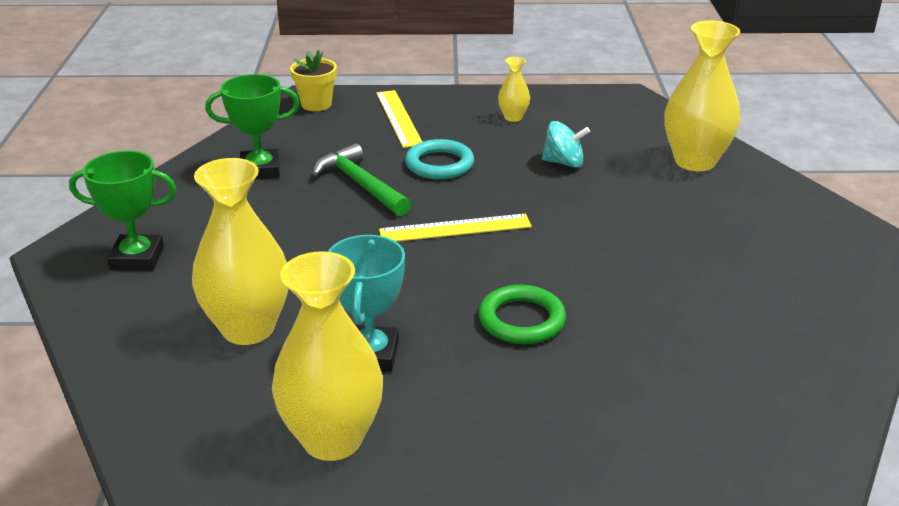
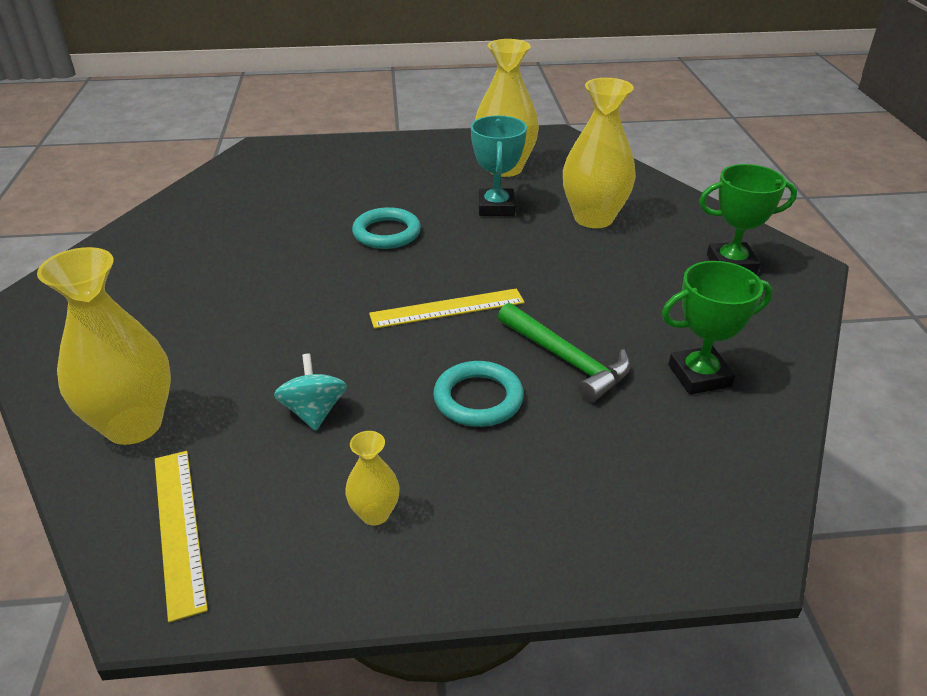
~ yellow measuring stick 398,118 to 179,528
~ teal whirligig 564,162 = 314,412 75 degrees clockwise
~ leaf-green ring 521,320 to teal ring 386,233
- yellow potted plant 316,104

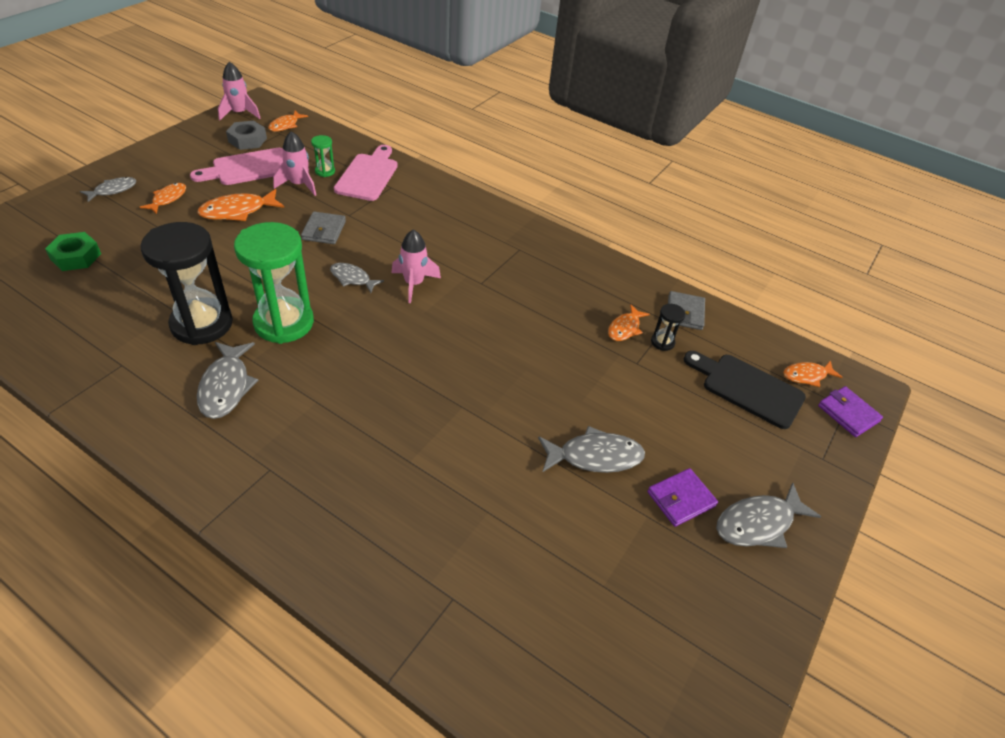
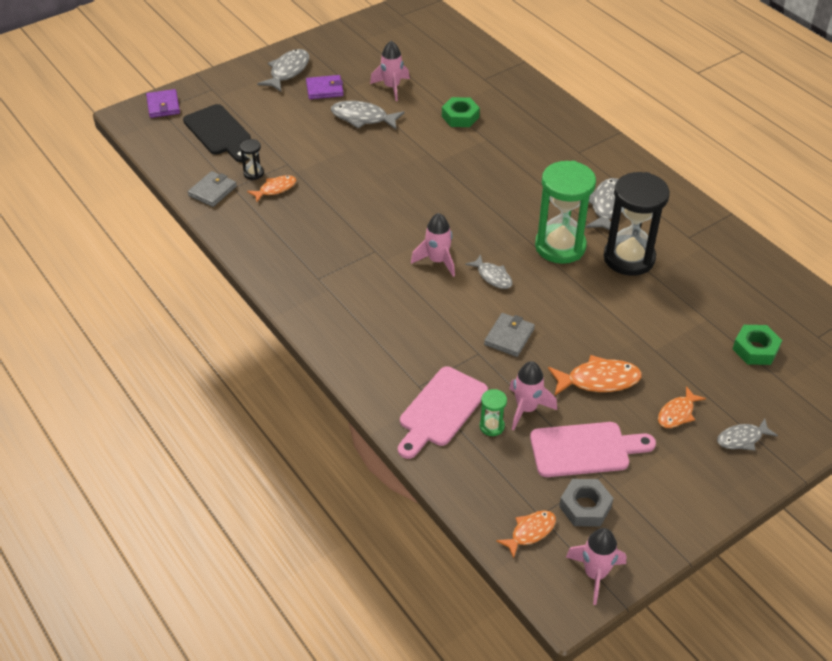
~ grey toy fish 758,523 = 288,71 60 degrees counterclockwise
+ rose-pink spaceship 391,87
+ leaf-green hexagon nut 460,117
- orange-coloured toy fish 807,376

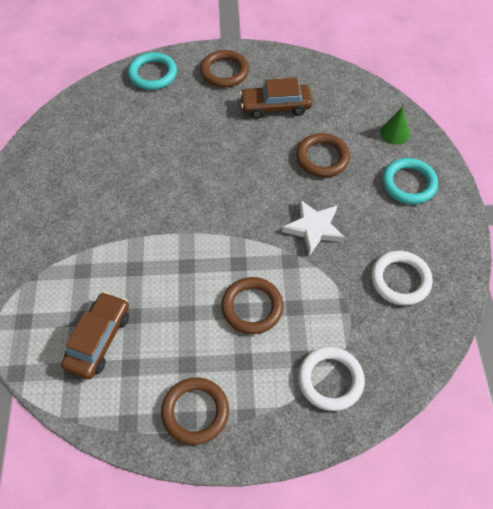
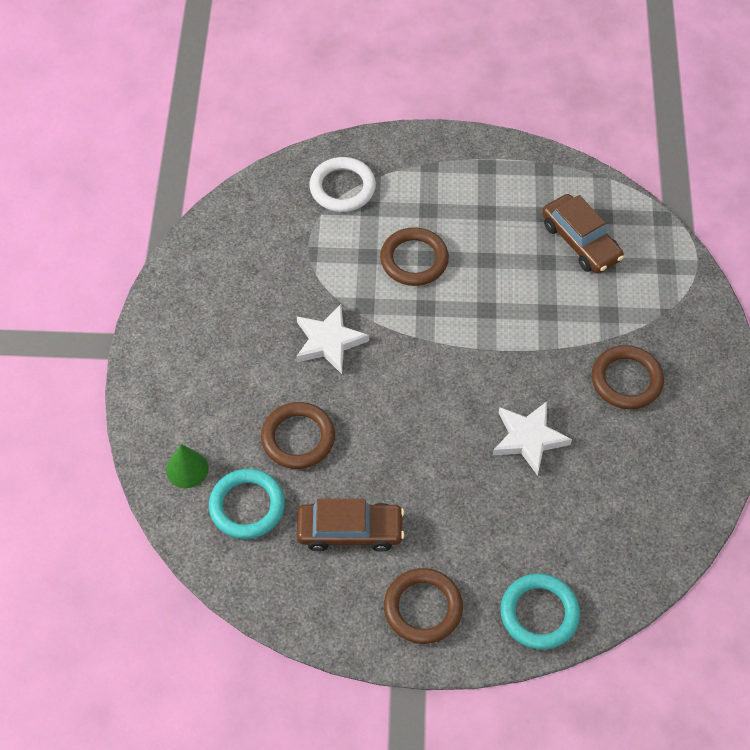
~ teal ring 408,183 to 247,506
+ white star shape 529,439
~ russet automobile 99,339 = 580,241 60 degrees counterclockwise
~ russet ring 195,412 to 626,380
- white ring 400,280

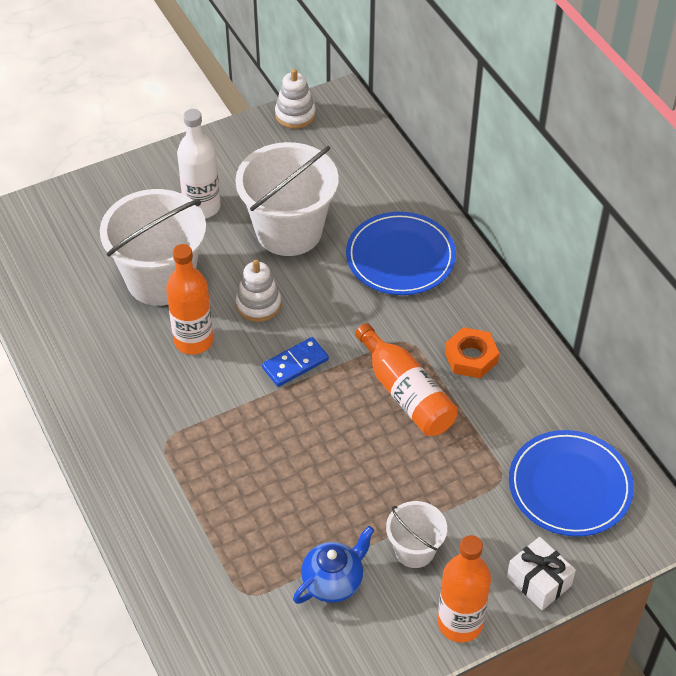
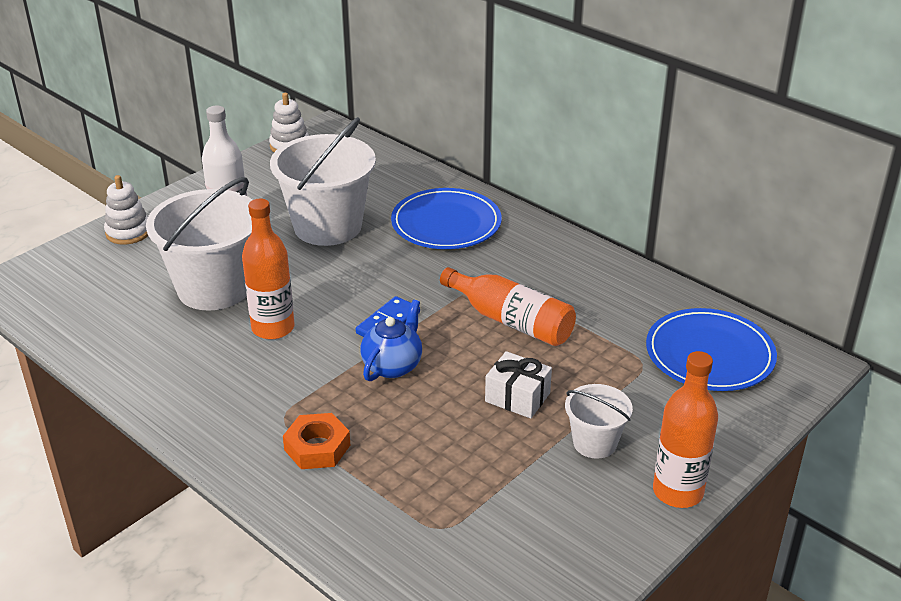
~ white stacking rings 258,304 to 128,232
~ orange-coloured hexagon nut 471,357 to 317,447
~ blue teapot 333,582 to 393,366
~ white wrapped gift 539,581 to 517,397

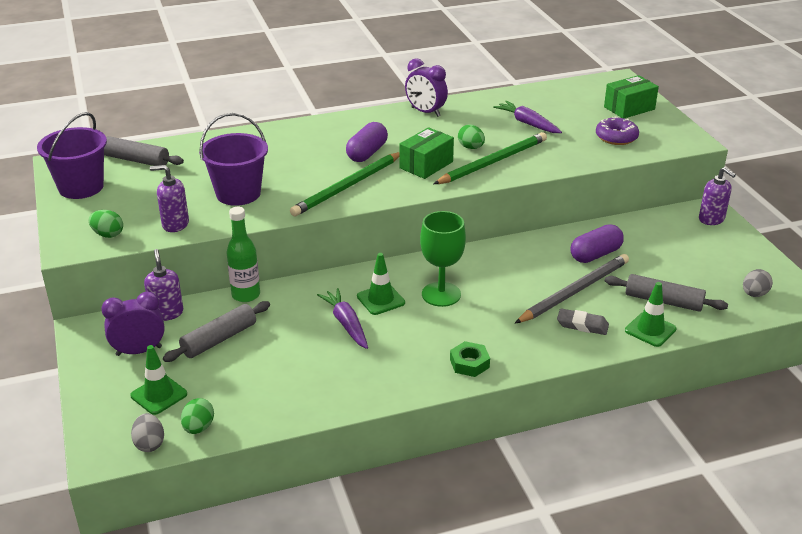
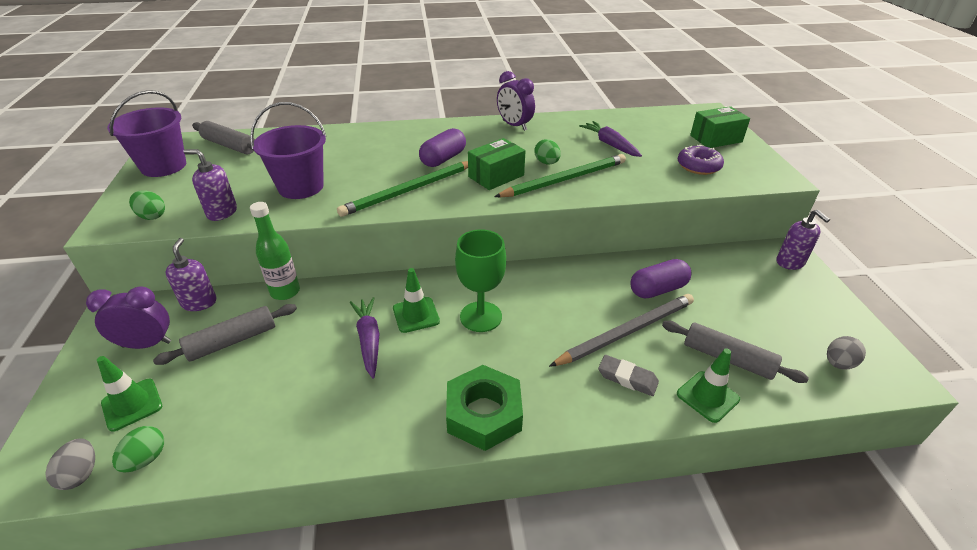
~ leaf-green hexagon nut 469,363 = 484,413 x1.75

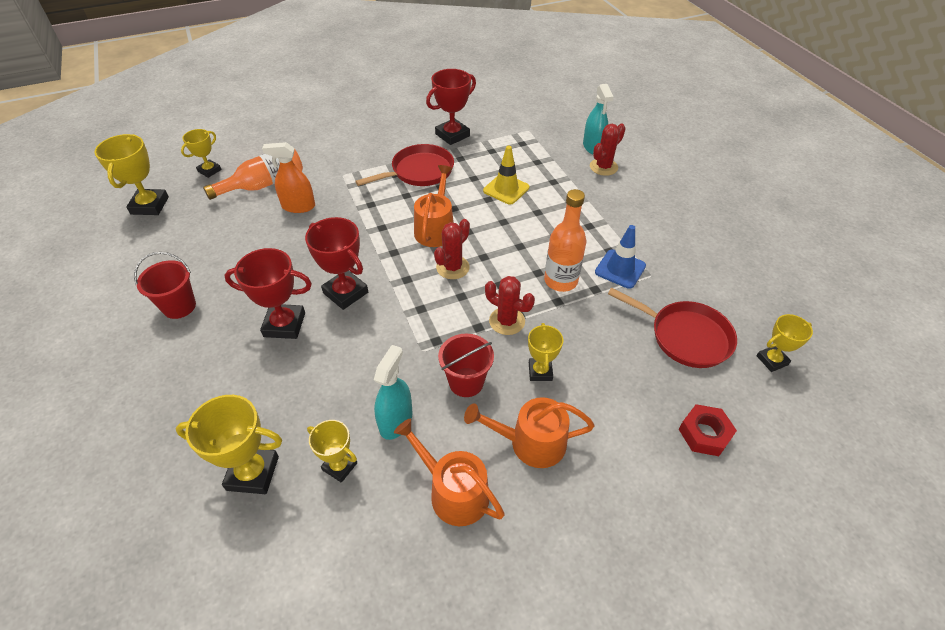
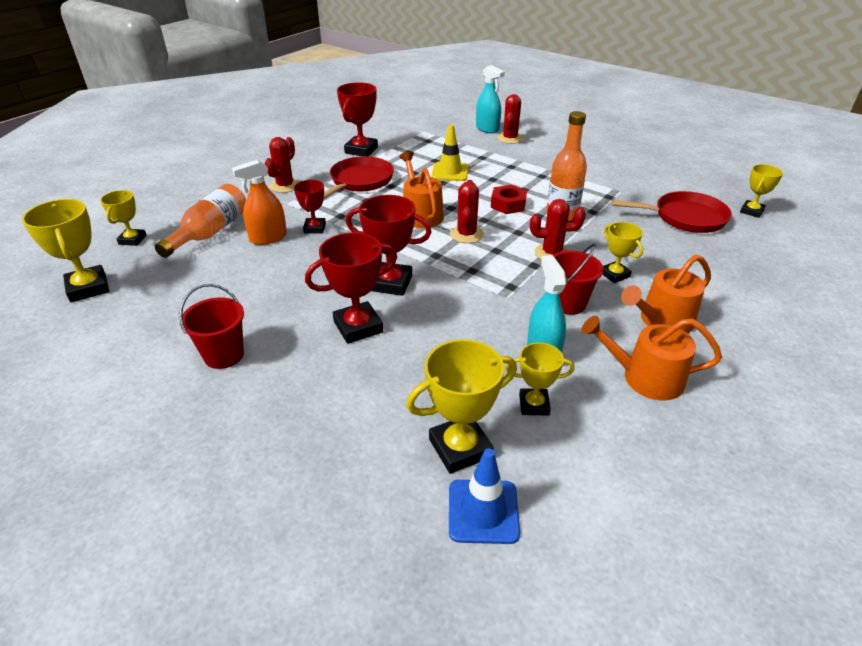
+ crimson prickly plant 285,186
+ crimson trophy 314,228
~ blue traffic cone 620,269 to 483,511
~ crimson hexagon nut 704,434 to 508,204

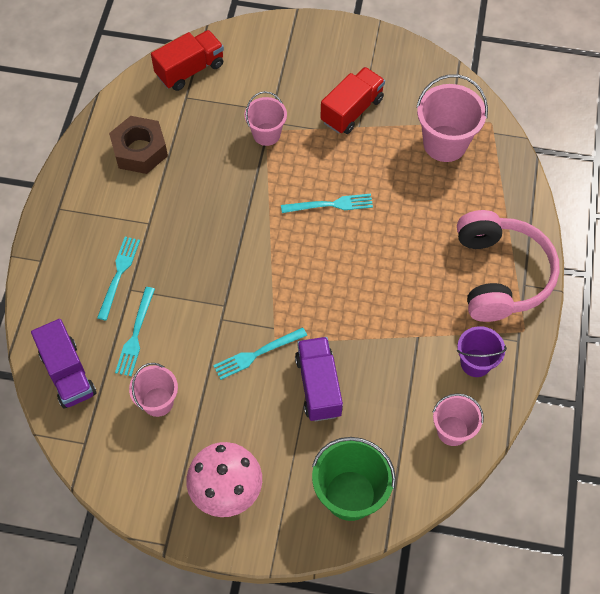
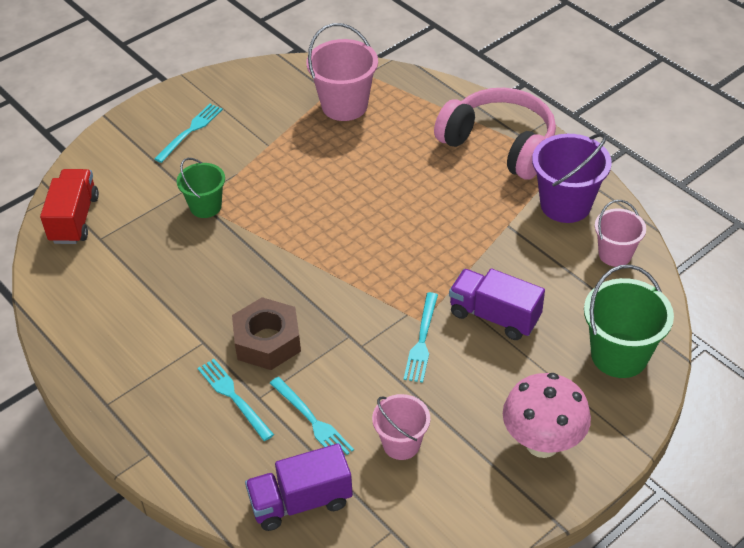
~ teal dinner fork 330,205 to 190,131
~ rose-pink sand bucket 266,134 to leaf-green sand bucket 205,206
~ russet hexagon nut 140,150 to 267,341
~ royal purple truck 68,373 = 301,501 150 degrees clockwise
~ royal purple sand bucket 475,363 = 565,205 x1.59
- crimson truck 352,110

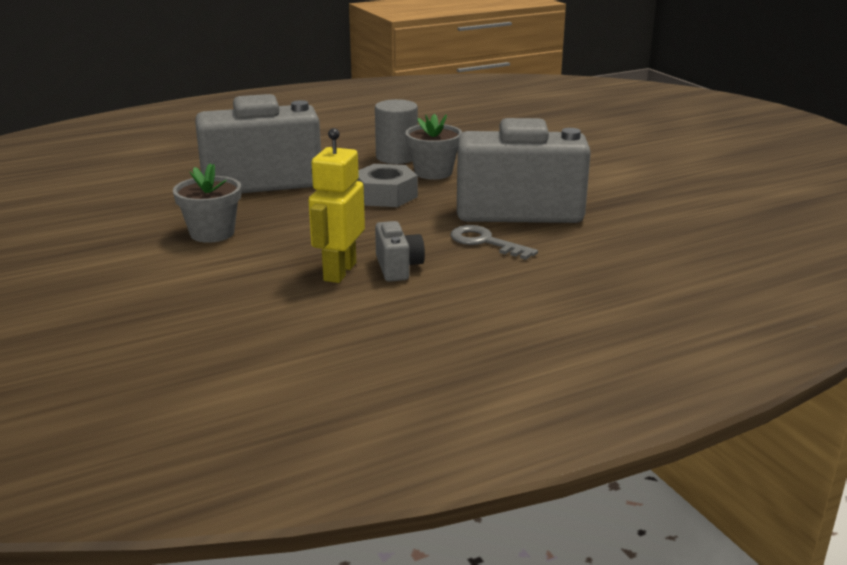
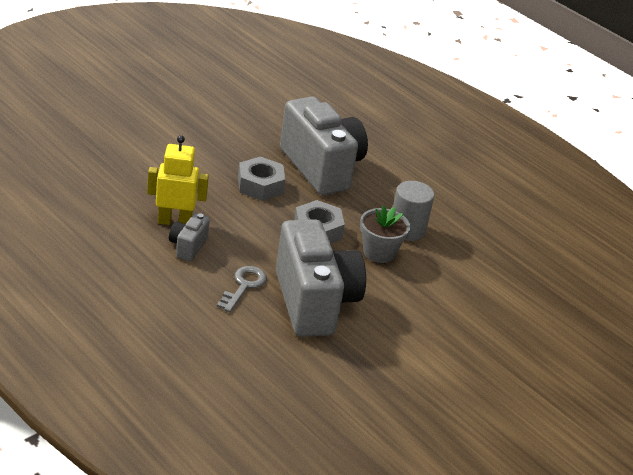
~ grey photo camera 398,268 = 188,247 135 degrees clockwise
+ grey hexagon nut 260,185
- grey potted plant 212,233

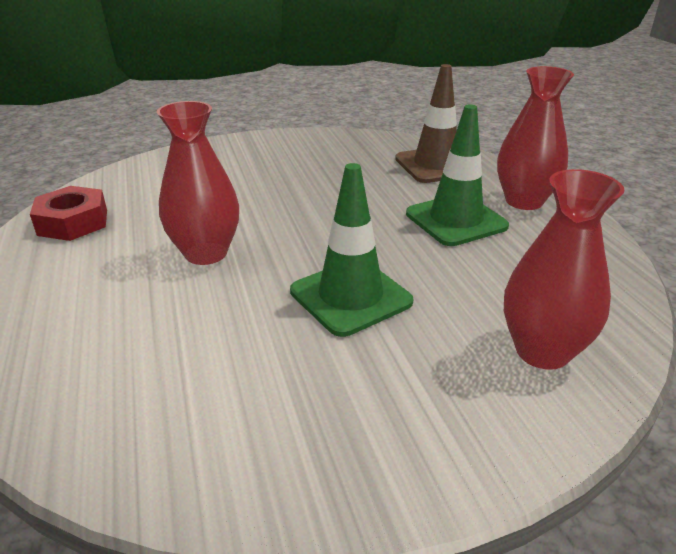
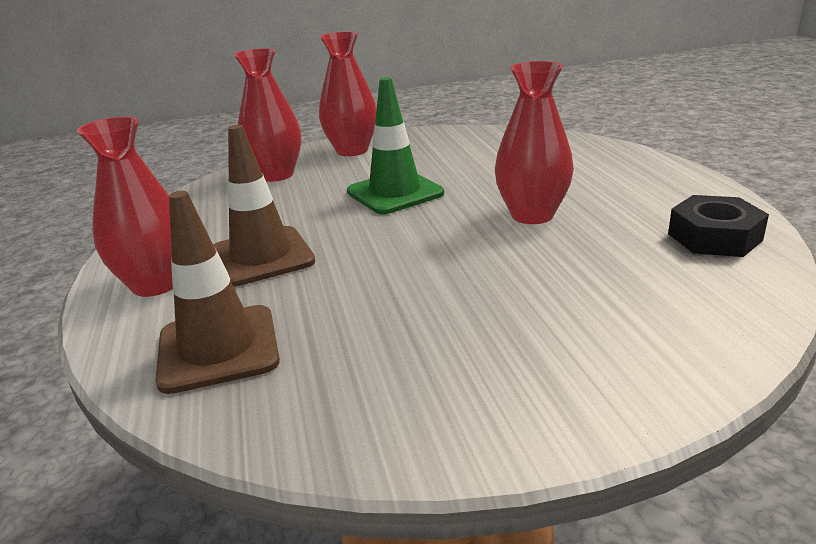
~ leaf-green traffic cone 456,220 to russet traffic cone 261,257
+ crimson flower vase 352,150
~ crimson hexagon nut 73,222 to black hexagon nut 714,237

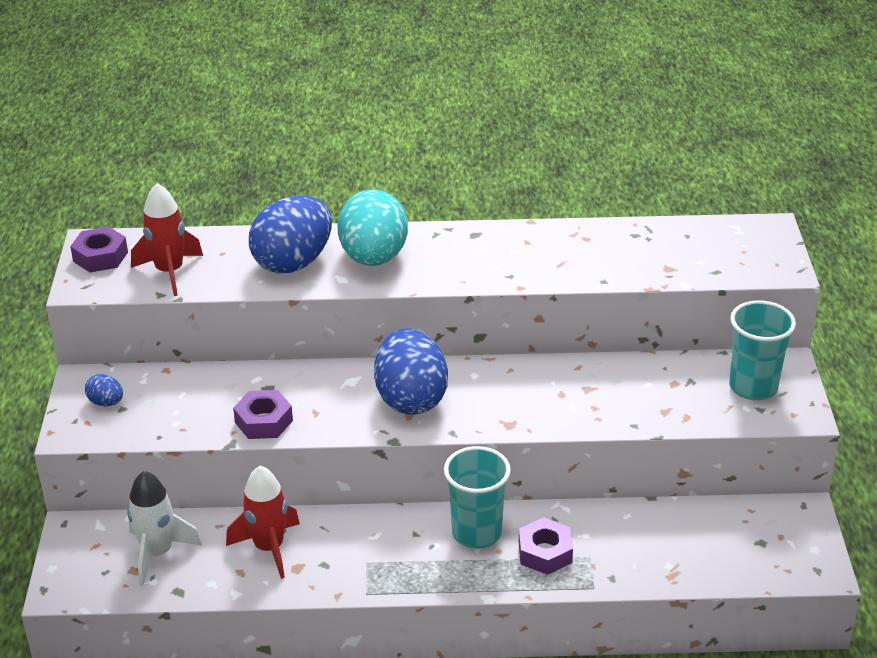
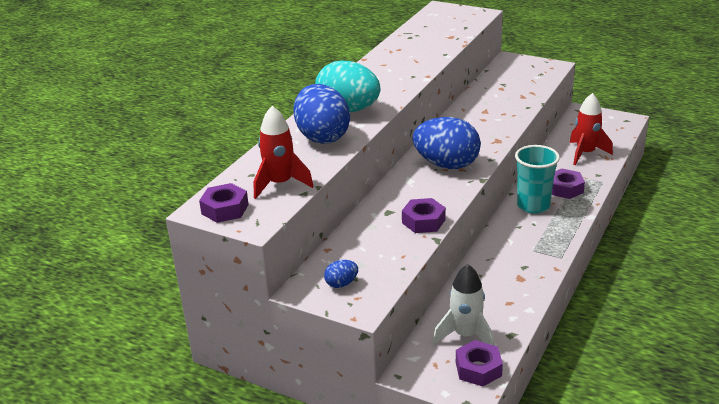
+ royal purple hexagon nut 478,369
~ crimson spaceship 269,548 to 585,153
- teal tumbler 753,387

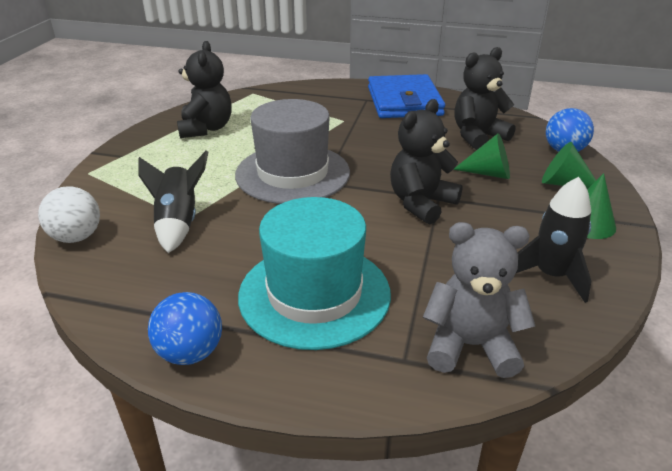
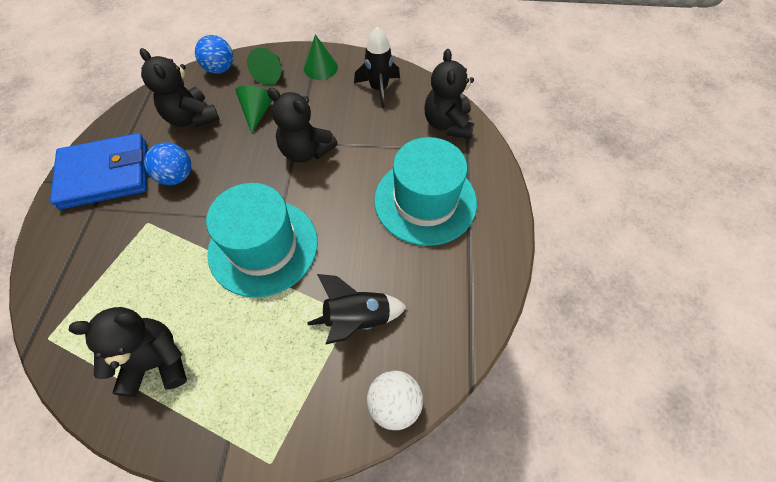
~ blue play ball 190,353 to 177,176
~ grey tall hat 292,173 to teal tall hat 263,247
~ grey teddy 470,345 to black teddy 447,124

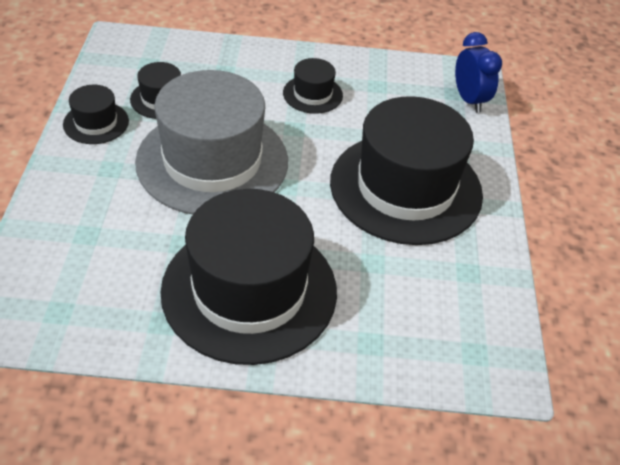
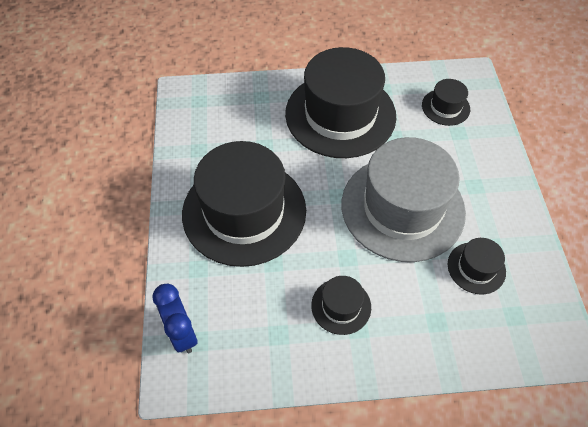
~ black tall hat 96,123 to 445,107

